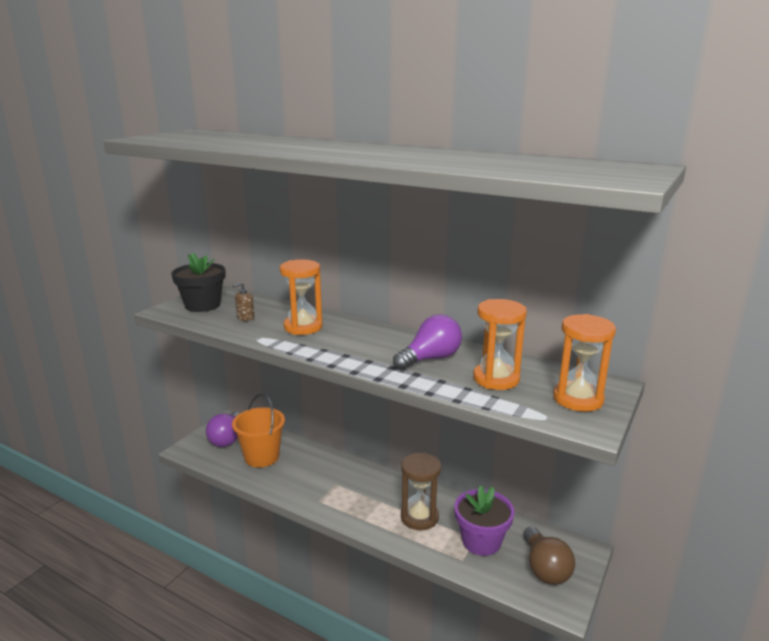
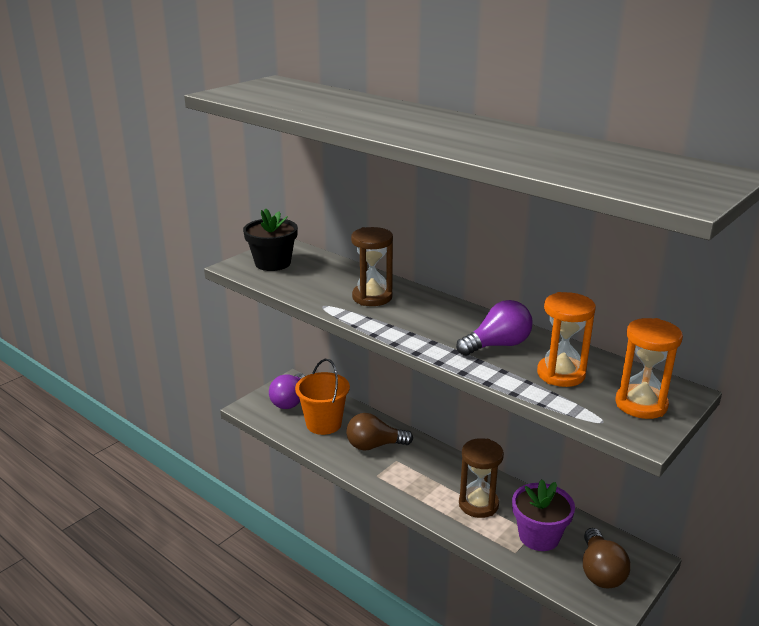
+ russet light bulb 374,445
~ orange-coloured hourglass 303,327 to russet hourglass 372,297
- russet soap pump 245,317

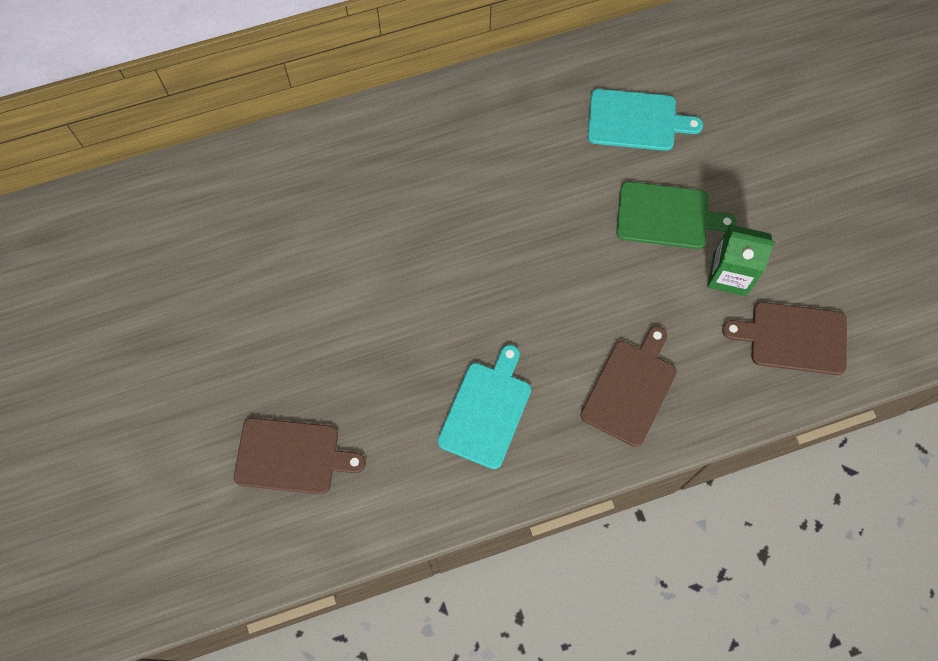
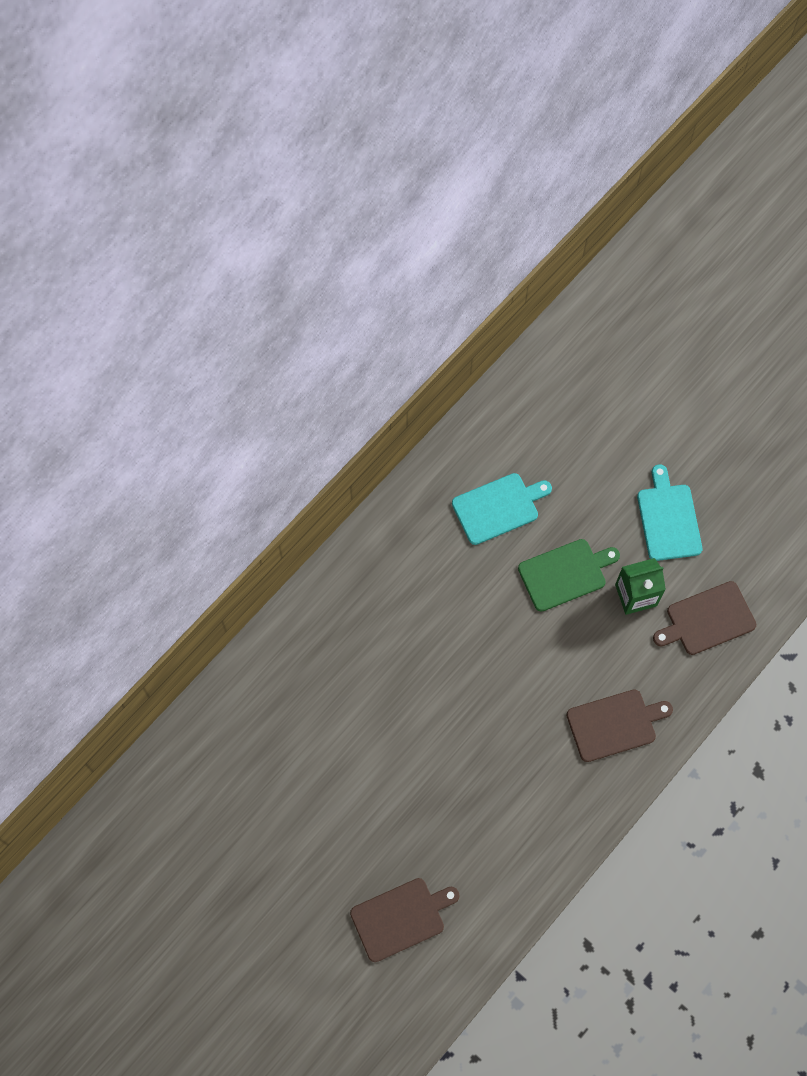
~ russet chopping board 630,389 = 614,724 75 degrees clockwise
~ teal chopping board 486,411 to 668,519

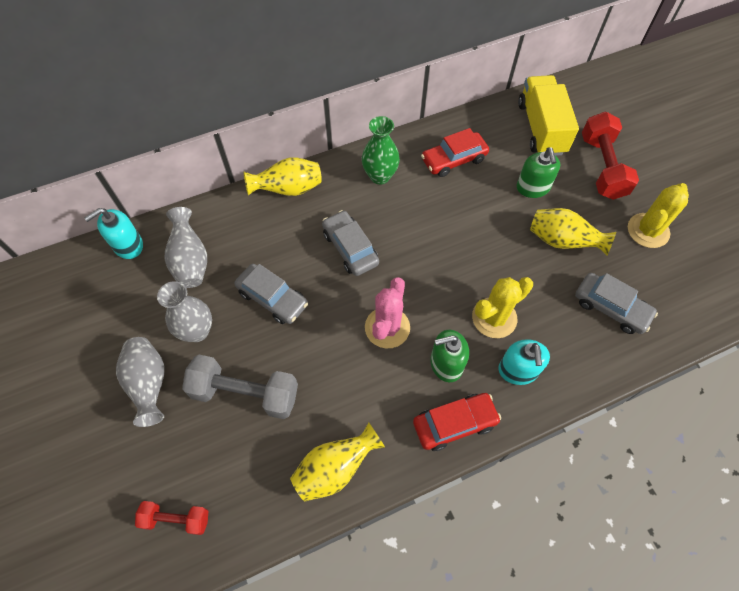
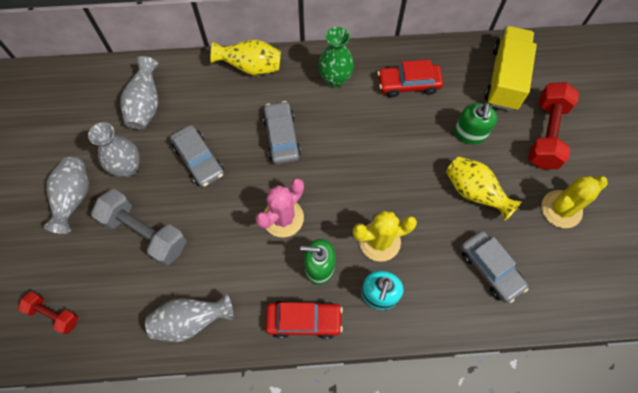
~ yellow flower vase 335,468 to grey flower vase 190,321
- teal soap pump 128,245

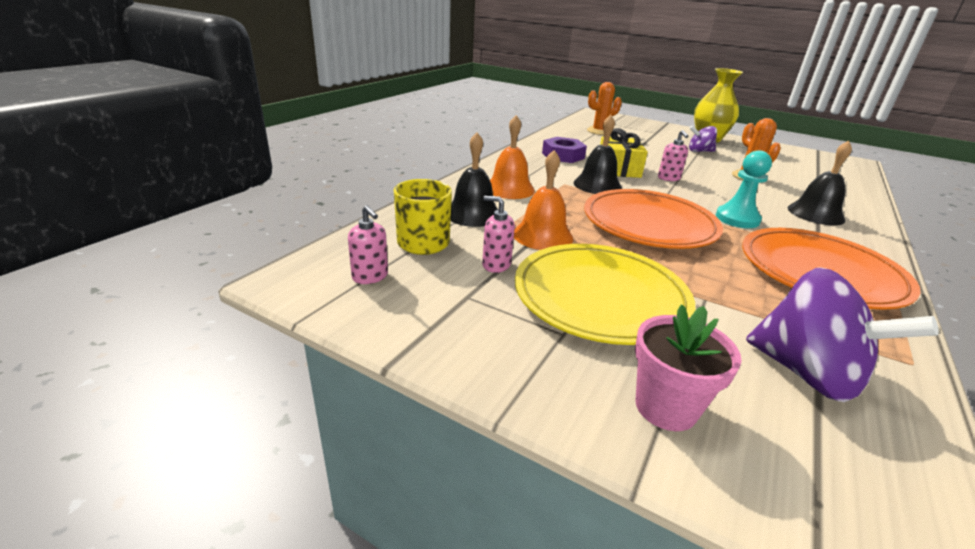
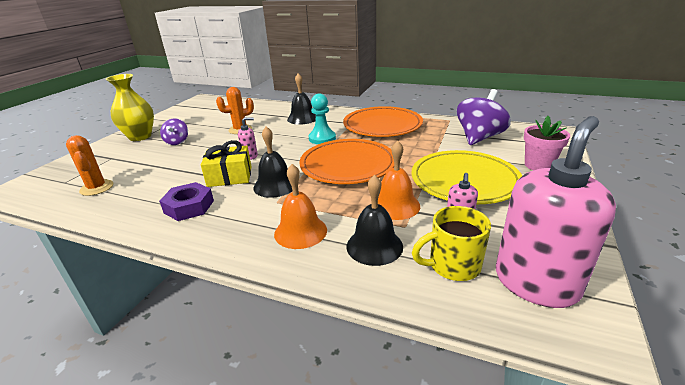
~ rose-pink soap pump 370,276 = 536,283 x2.39

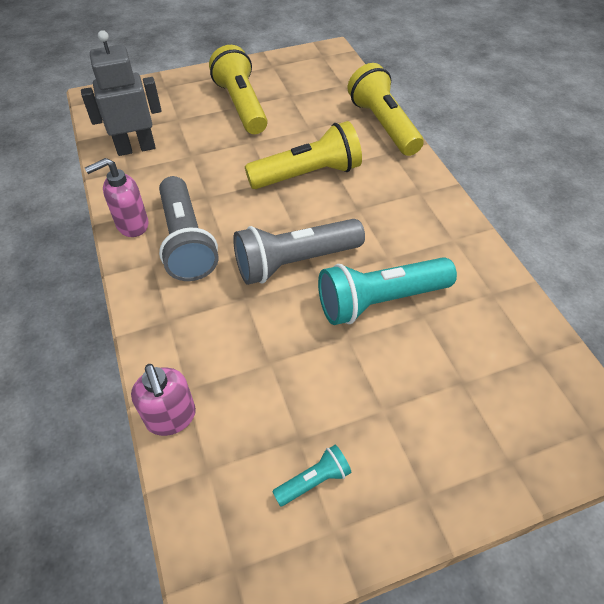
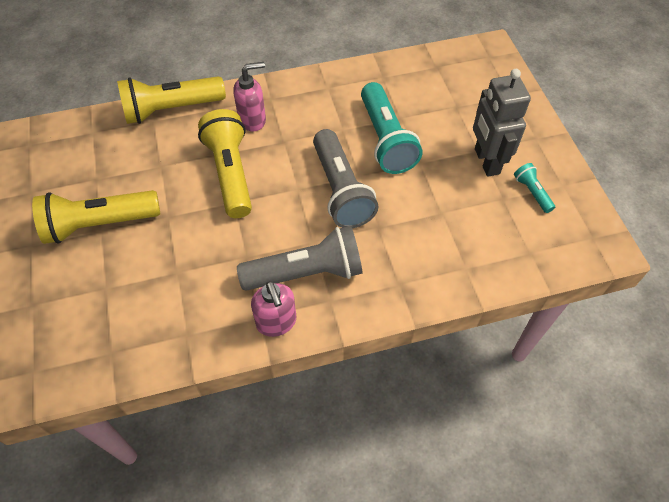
~ rose-pink soap pump 171,418 to 253,120
~ grey toy robot 136,148 to 486,161

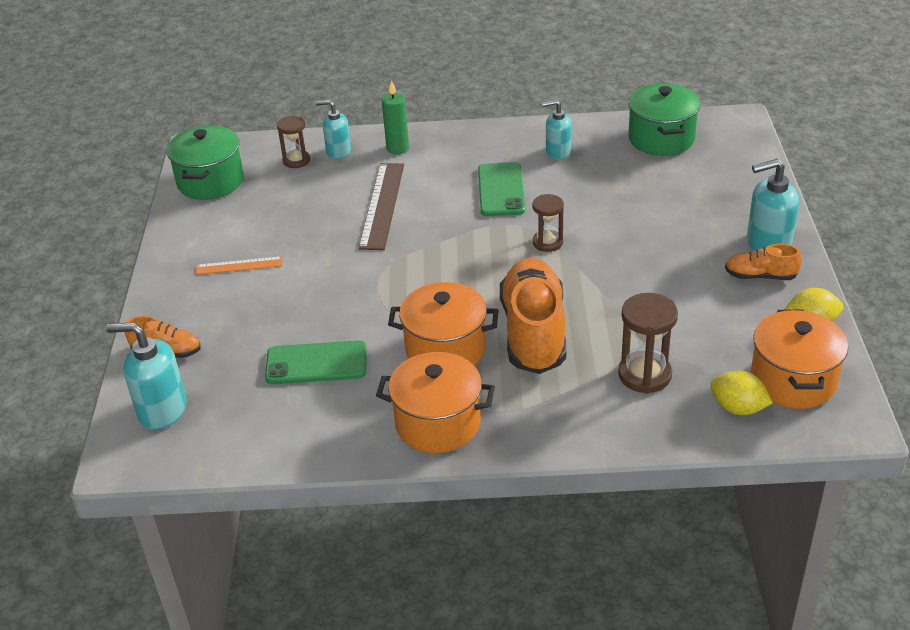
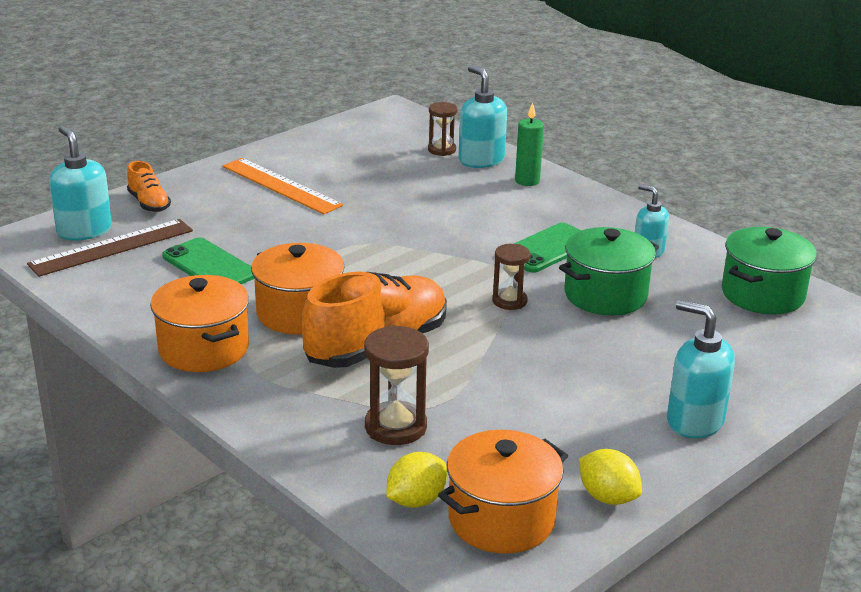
~ russet measuring stick 382,205 to 112,247
~ orange-coloured measuring stick 239,265 = 281,186 x1.78
~ yellow toy lemon 738,408 = 416,500 60 degrees clockwise
~ teal soap pump 338,152 = 481,160 x1.52
~ leaf-green pot 210,181 to 605,295
- orange-coloured sneaker 760,276

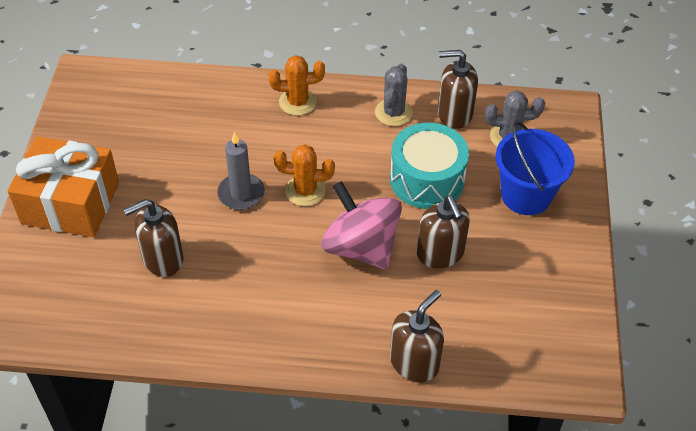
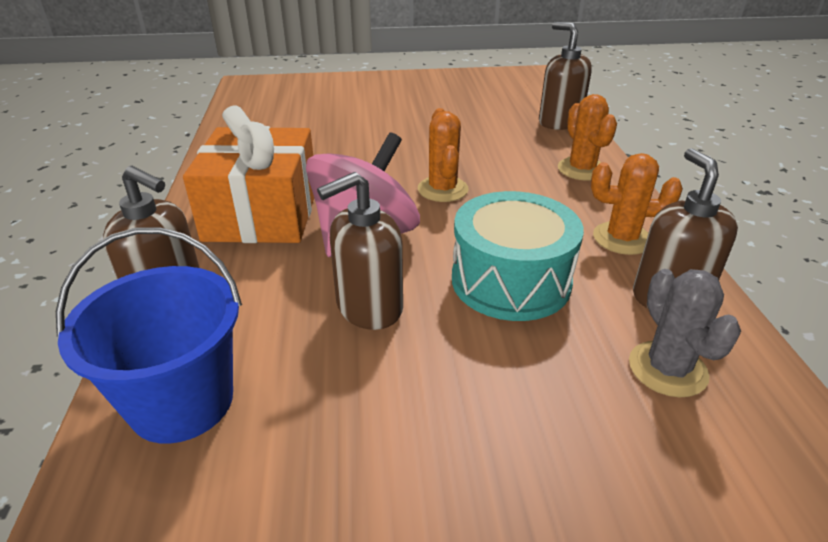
~ blue sand bucket 526,195 to 182,402
~ orange-coloured wrapped gift 70,203 to 262,214
~ russet soap pump 162,259 to 559,122
~ grey prickly plant 393,113 to orange-coloured prickly plant 622,238
- grey candle 241,194

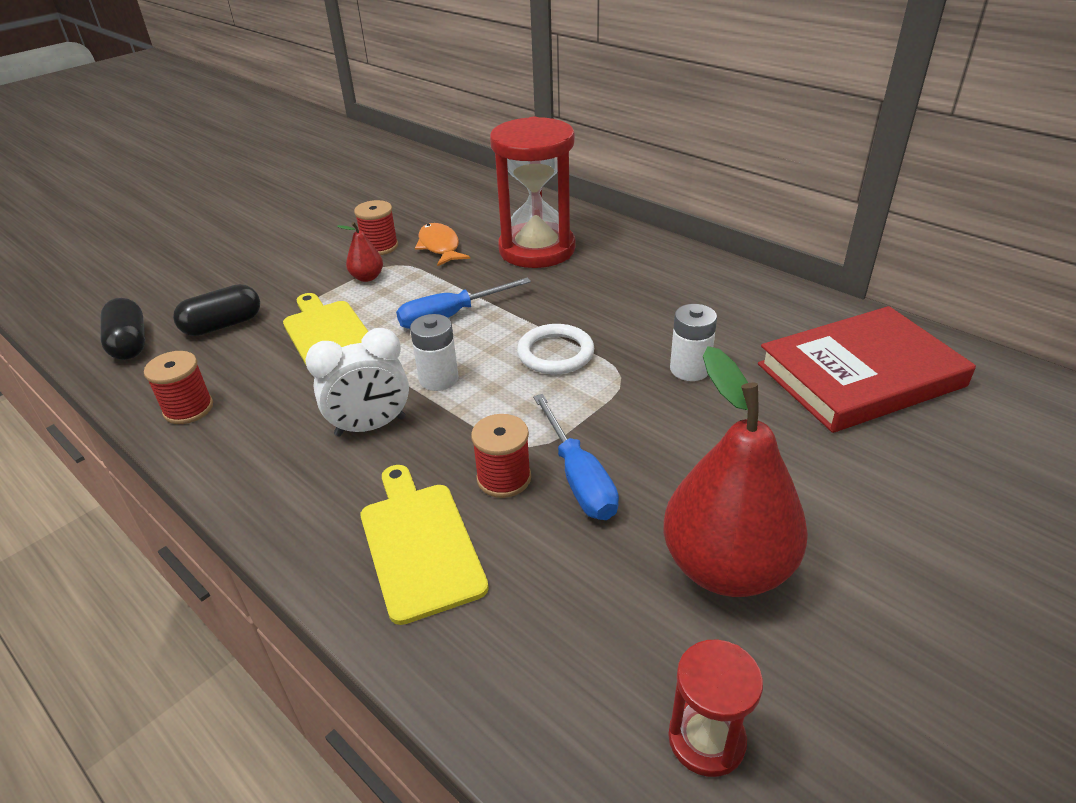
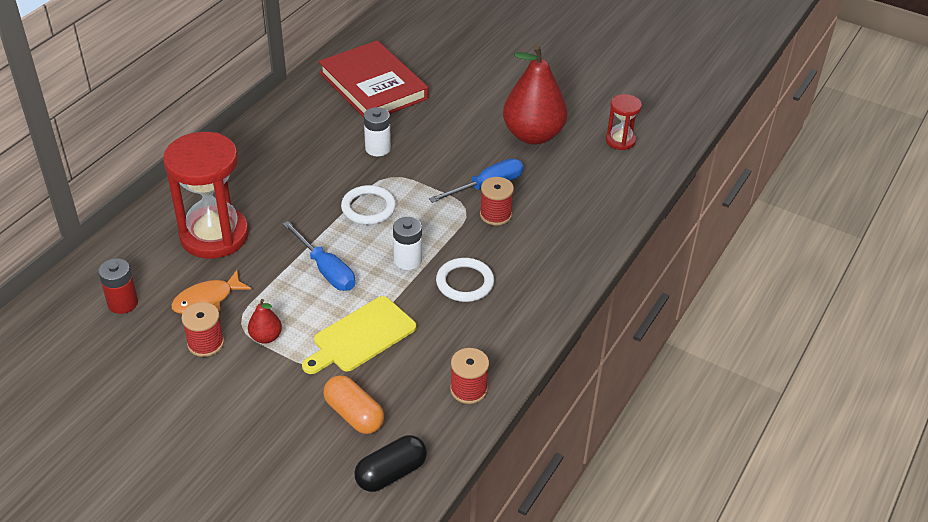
+ crimson power cell 123,303
~ black pill 223,325 to orange-coloured pill 354,414
~ white clock 370,426 to white ring 465,282
- yellow chopping board 419,544

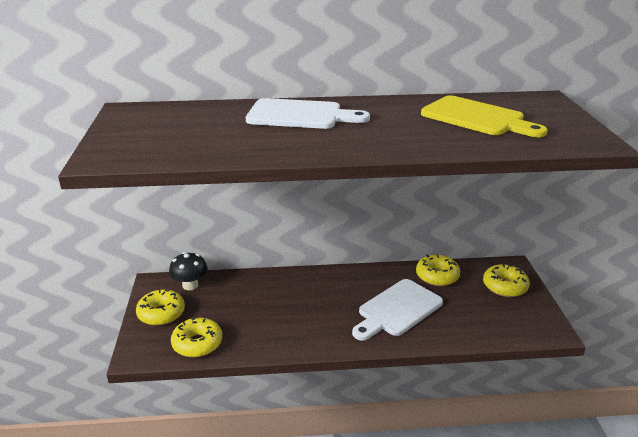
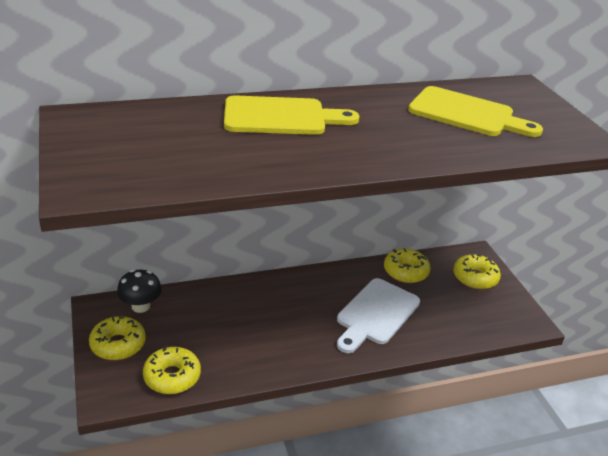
~ white chopping board 300,115 to yellow chopping board 281,117

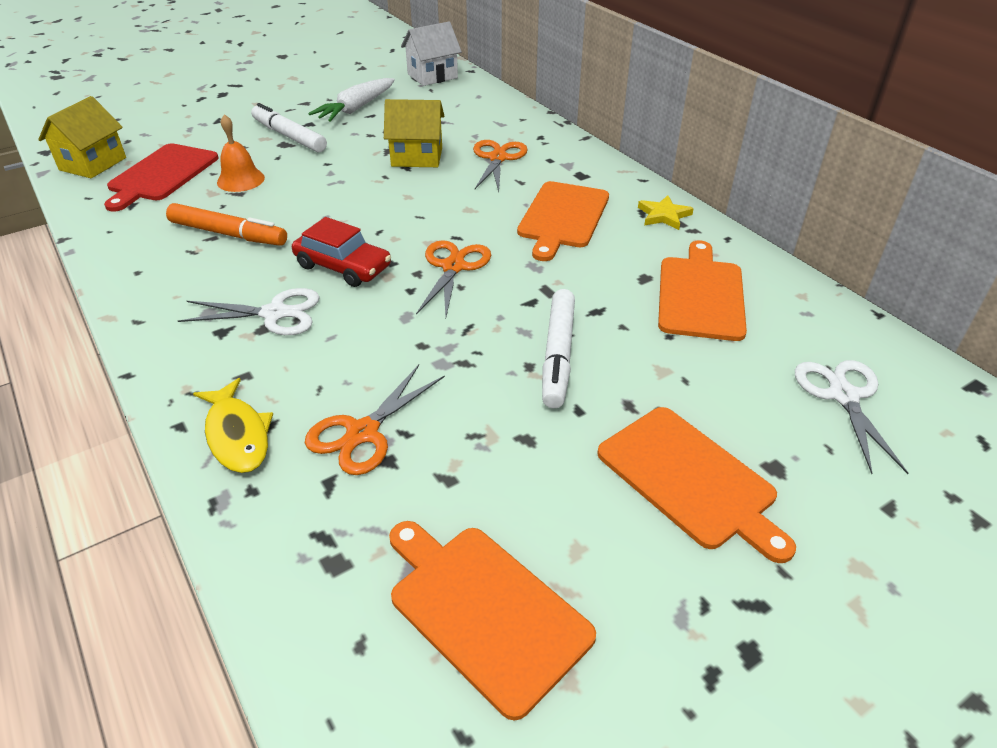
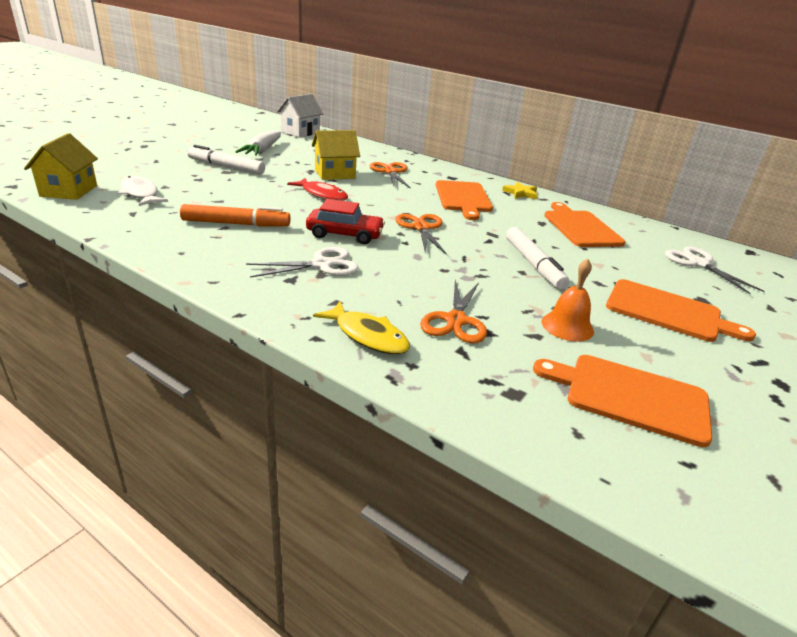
~ crimson chopping board 161,175 to white toy fish 140,194
+ crimson toy fish 322,195
~ orange-coloured school bell 241,180 to 567,326

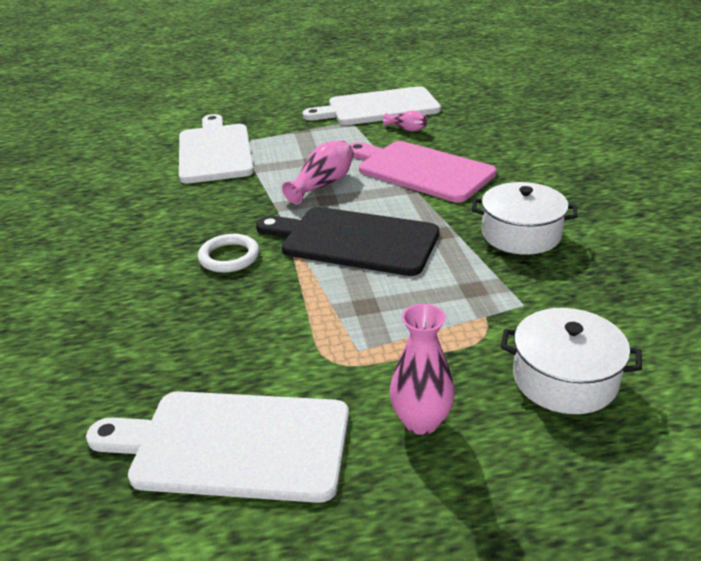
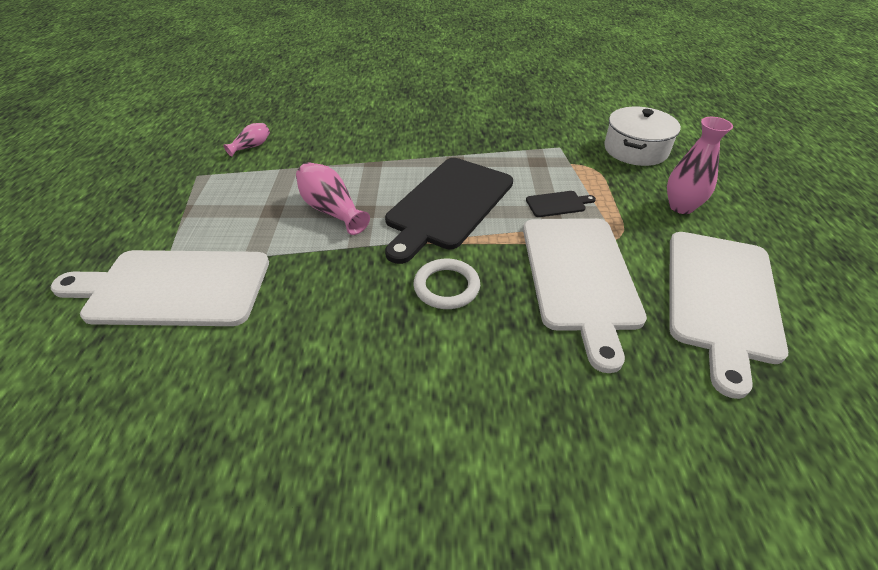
~ white chopping board 378,108 to 580,277
+ black chopping board 557,204
- rose-pink chopping board 421,170
- white pot 521,234

